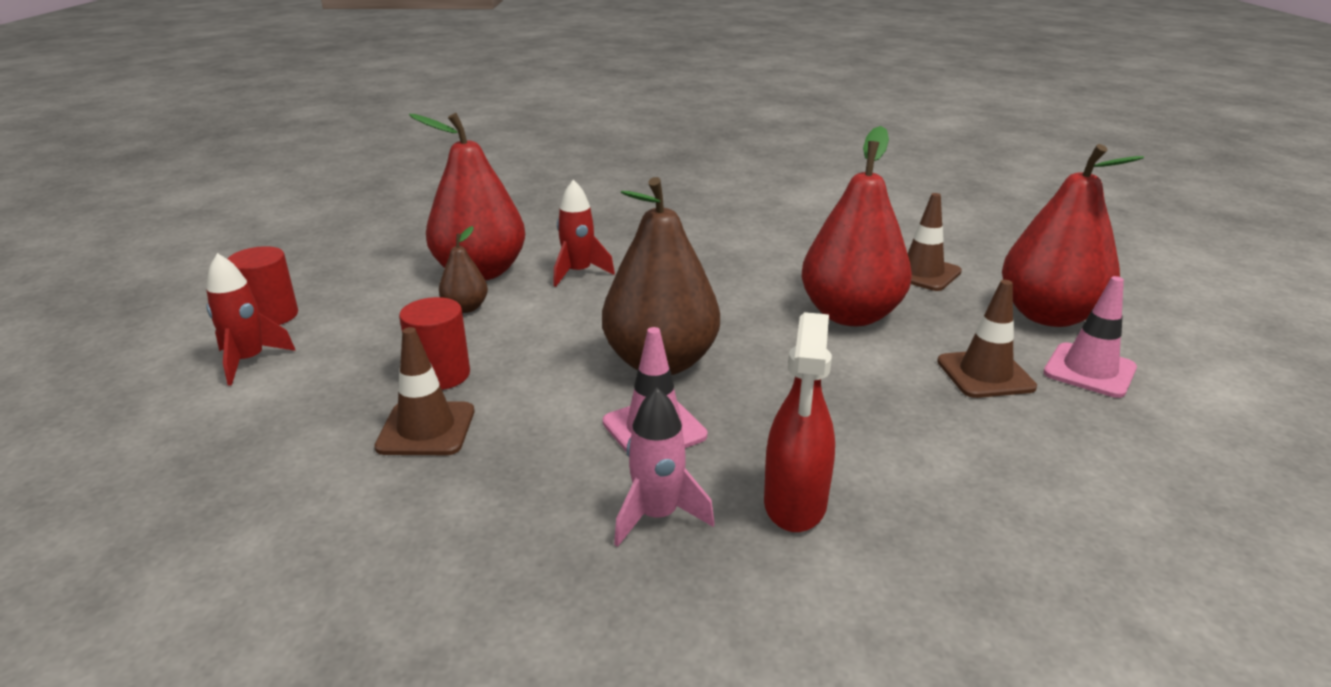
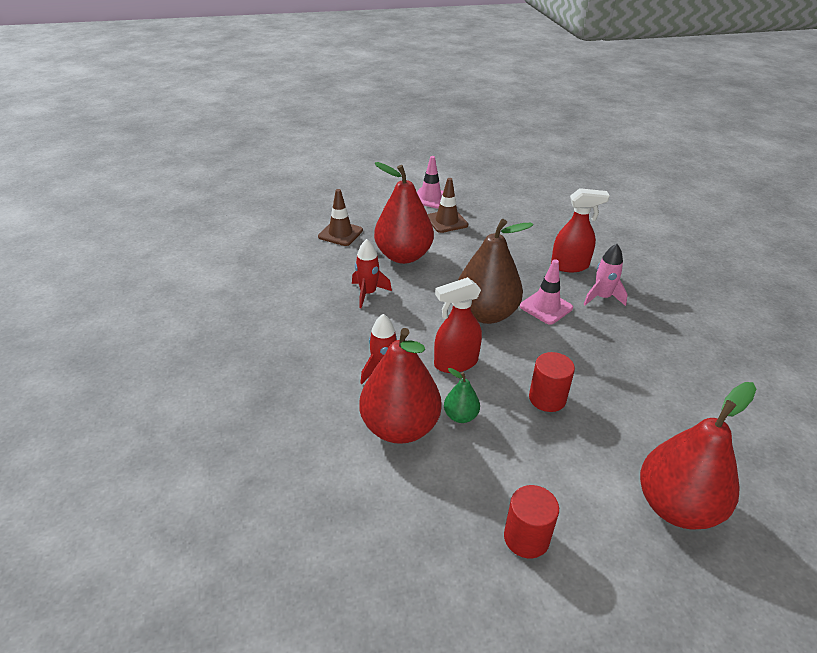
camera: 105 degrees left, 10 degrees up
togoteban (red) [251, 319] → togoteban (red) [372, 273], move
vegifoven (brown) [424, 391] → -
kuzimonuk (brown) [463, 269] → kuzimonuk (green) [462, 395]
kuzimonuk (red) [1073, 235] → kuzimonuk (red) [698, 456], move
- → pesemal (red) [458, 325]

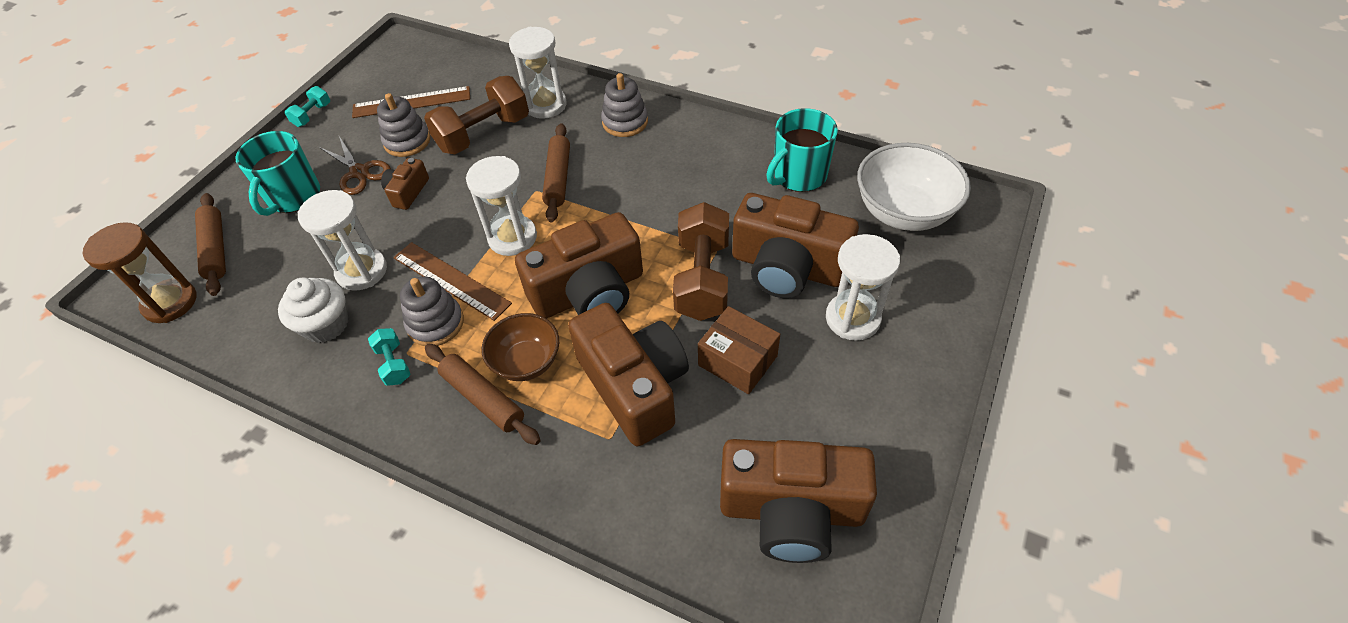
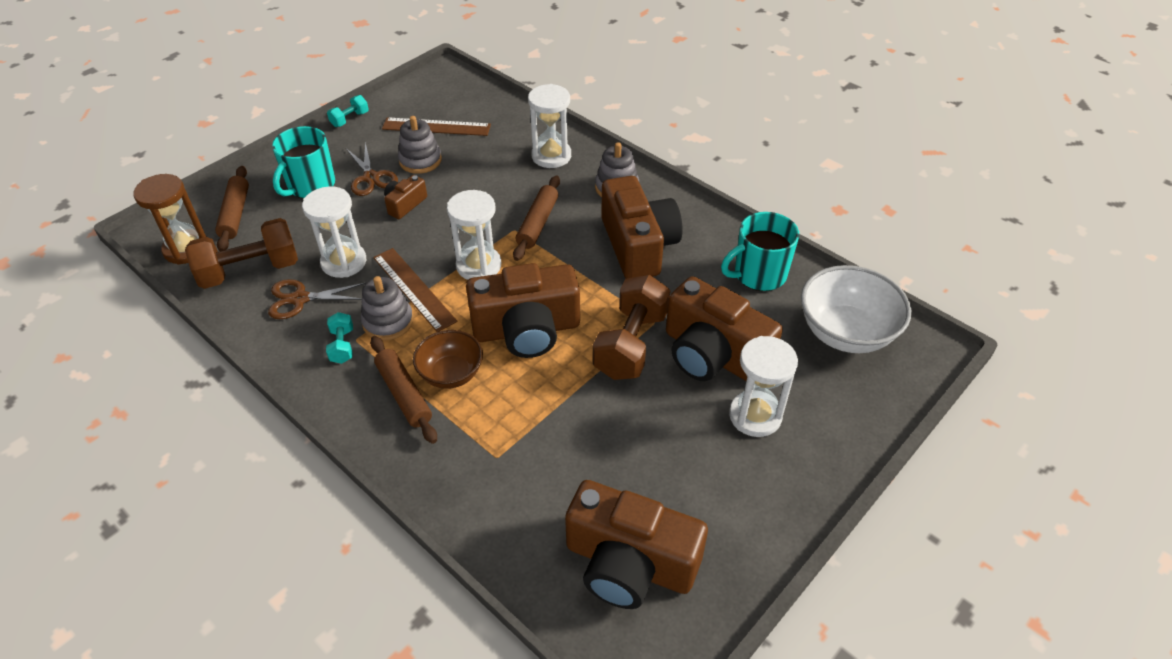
camera: 15 degrees right, 5 degrees down
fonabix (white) [313, 310] → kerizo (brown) [317, 299]
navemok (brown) [476, 115] → navemok (brown) [241, 253], move
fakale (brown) [628, 374] → fakale (brown) [642, 227], move
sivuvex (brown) [739, 350] → -

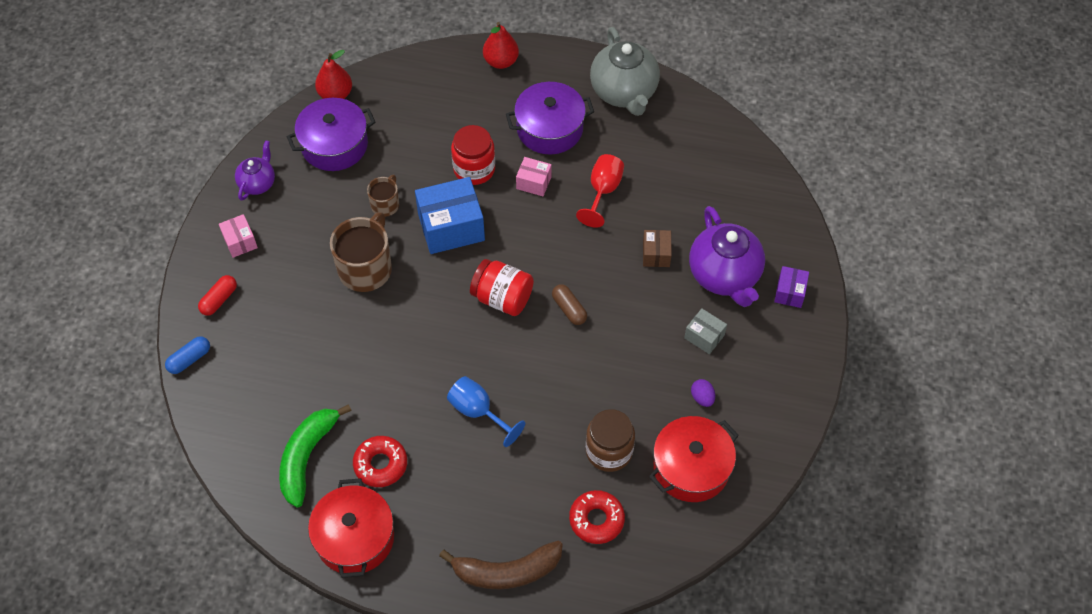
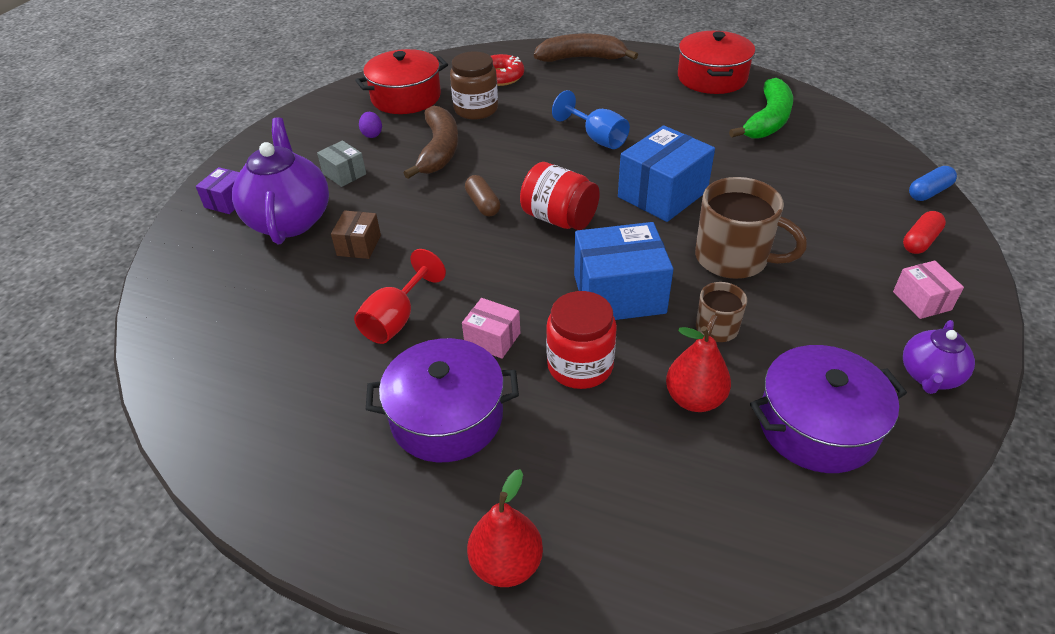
camera: 170 degrees left, 15 degrees down
kuzimonuk (red) [333, 74] → kuzimonuk (red) [698, 369], move
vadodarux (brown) [361, 252] → vadodarux (brown) [751, 228], 90 degrees counterclockwise
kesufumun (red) [380, 461] → -
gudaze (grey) [625, 71] → -
- → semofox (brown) [431, 142]
- → sivuvex (blue) [666, 173]

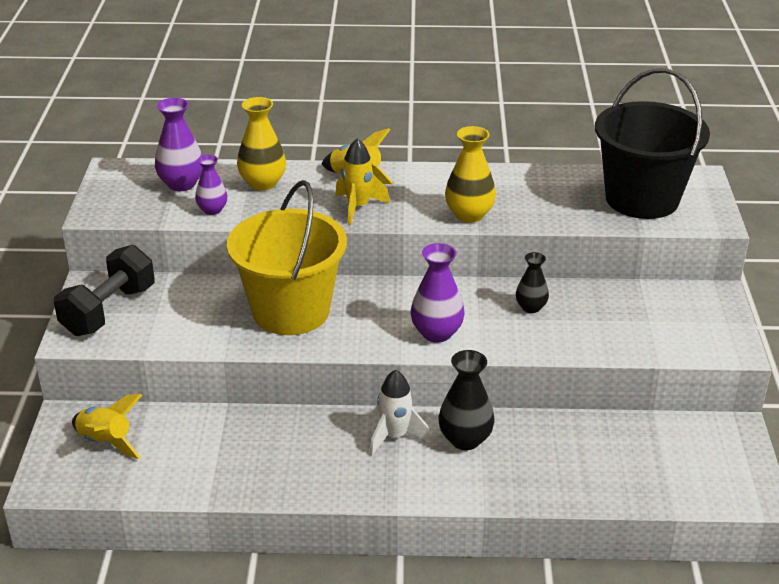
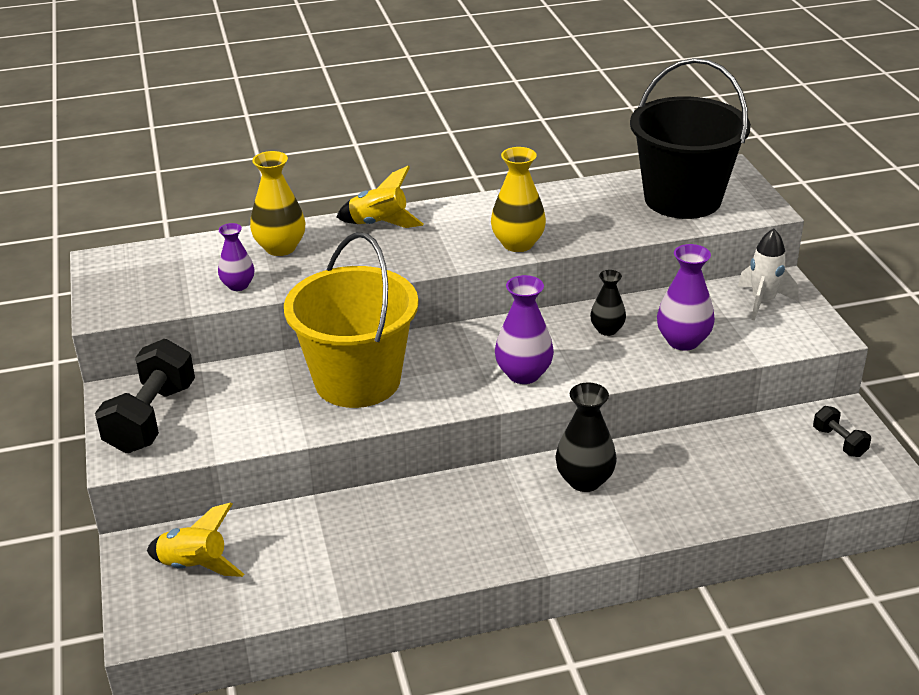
camera: 15 degrees left, 0 degrees up
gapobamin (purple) [179, 144] → gapobamin (purple) [686, 297], move
togoteban (yellow) [362, 181] → -
togoteban (white) [400, 413] → togoteban (white) [768, 274], move
- → navemok (black) [842, 431]

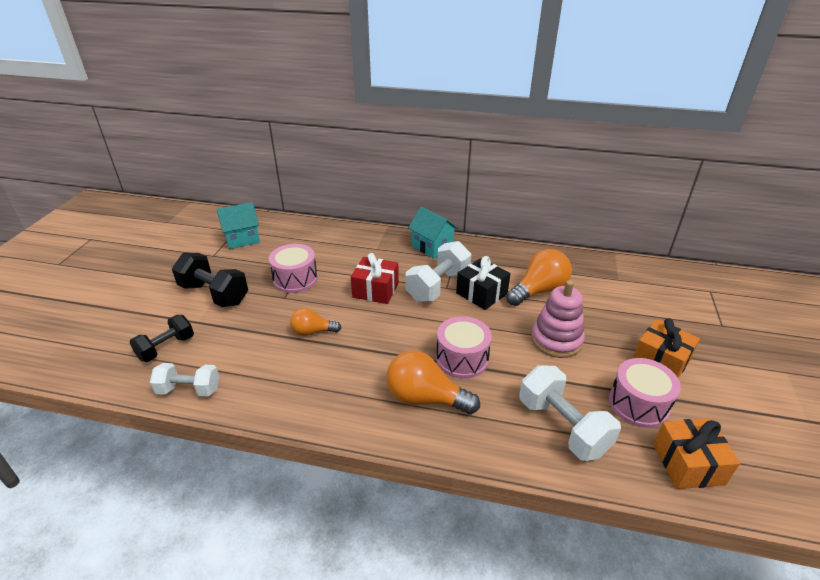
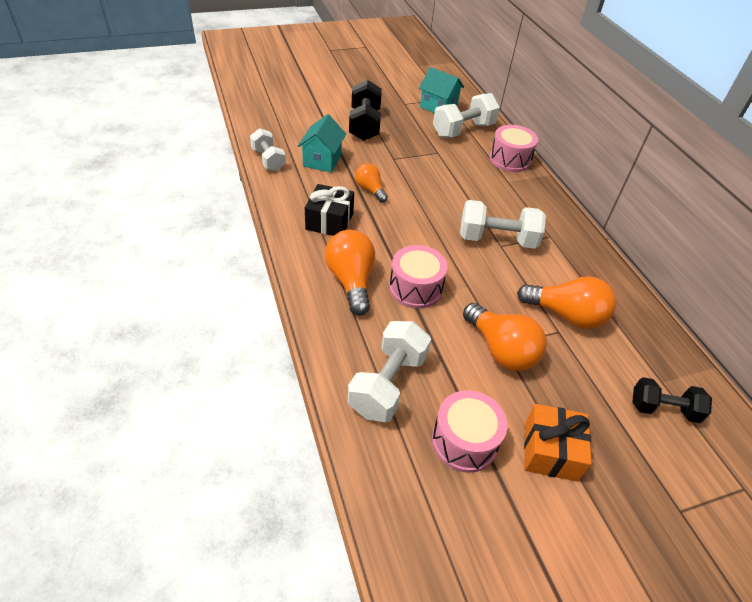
camera: 55 degrees right, 10 degrees up
navemok (black) [161, 338] → navemok (black) [672, 400], move
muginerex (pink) [293, 268] → muginerex (pink) [514, 148], move
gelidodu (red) [375, 278] → -
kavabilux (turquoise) [433, 233] → kavabilux (turquoise) [322, 143], move
gelidodu (black) [483, 283] → gelidodu (black) [329, 210], move
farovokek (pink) [558, 319] → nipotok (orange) [505, 337]
gelidodu (orange) [696, 453] → -
- → navemok (white) [466, 115]

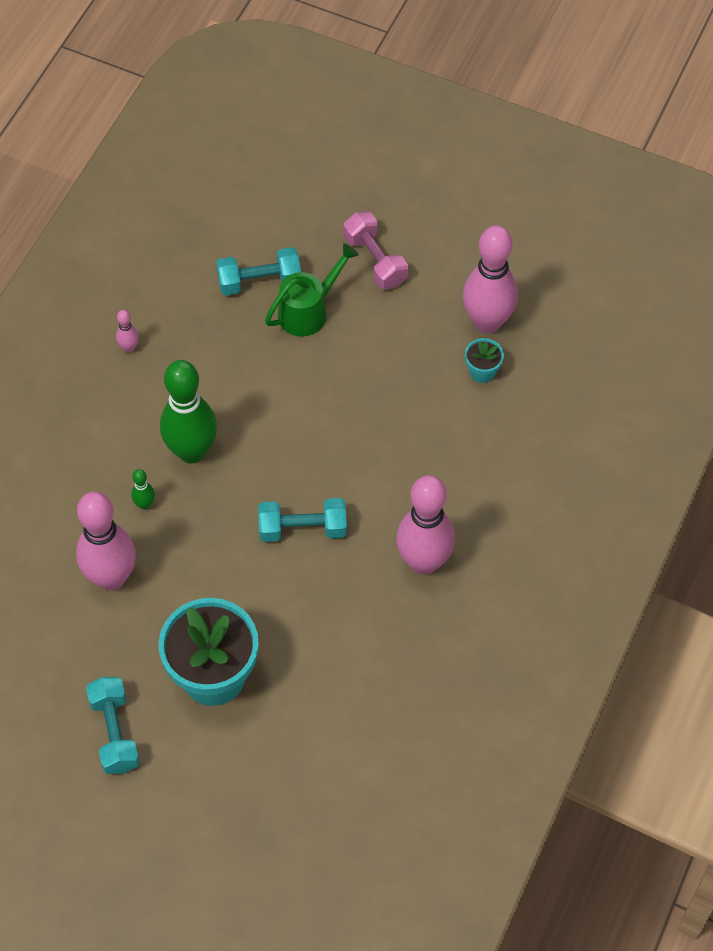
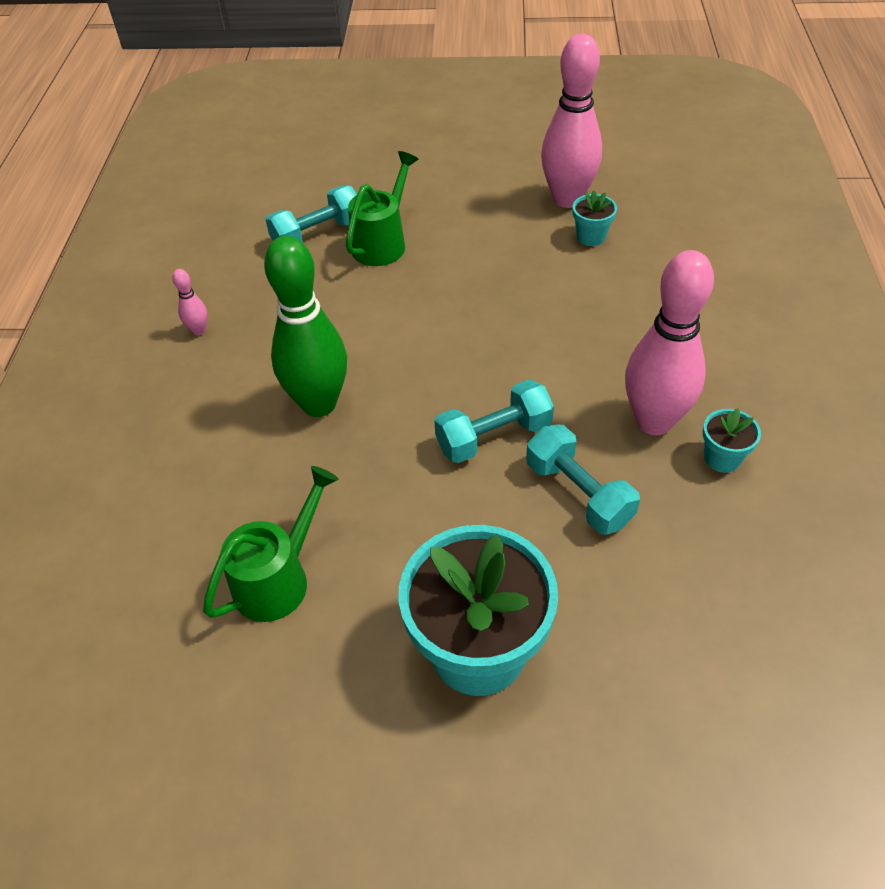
camera: 20 degrees left, 10 degrees down
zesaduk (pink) [106, 541] → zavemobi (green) [270, 544]
navemok (turquoise) [113, 725] → navemok (turquoise) [583, 480], move
zesaduk (green) [143, 489] → -
navemok (pink) [376, 250] → -
- → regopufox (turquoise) [732, 440]

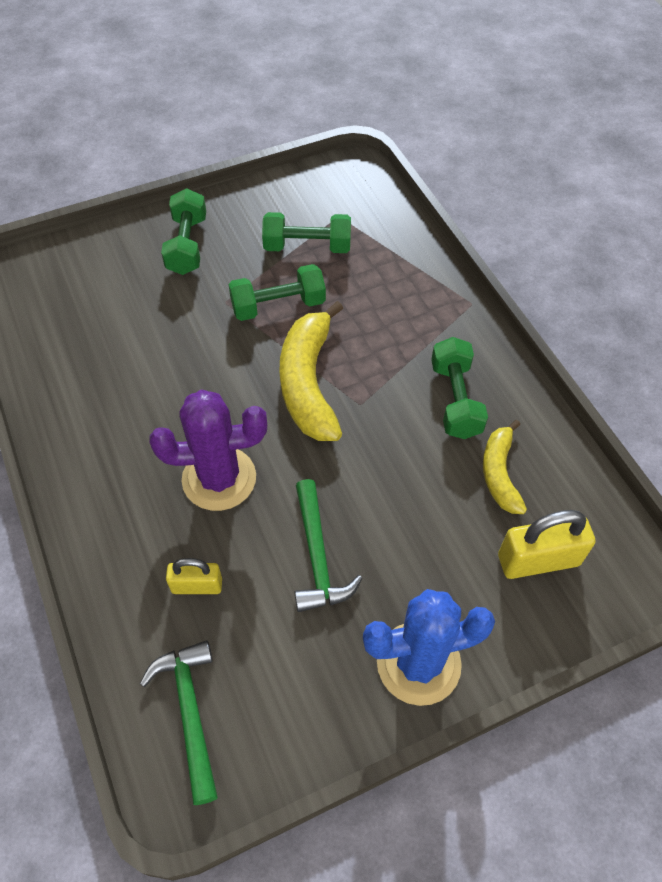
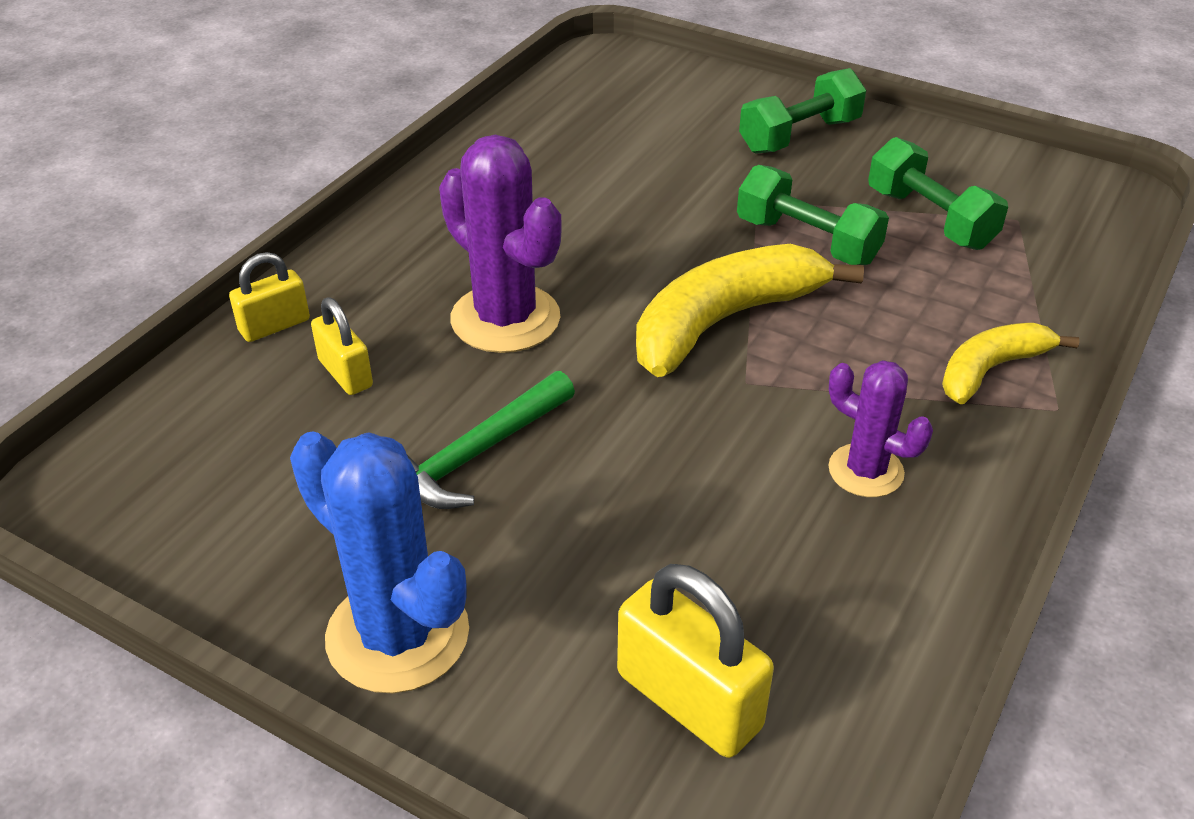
camera: 55 degrees right, 15 degrees down
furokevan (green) [179, 722] → -
navemok (green) [459, 388] → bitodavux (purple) [880, 428]
semofox (yellow) [505, 467] → semofox (yellow) [1011, 363], move
- → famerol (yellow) [269, 297]

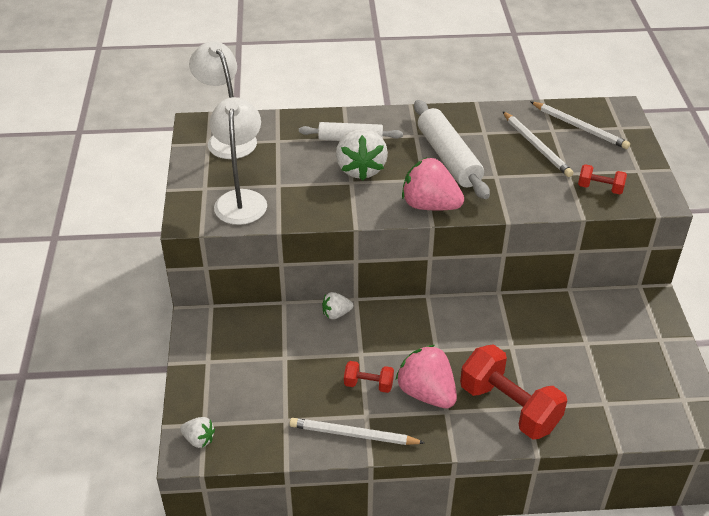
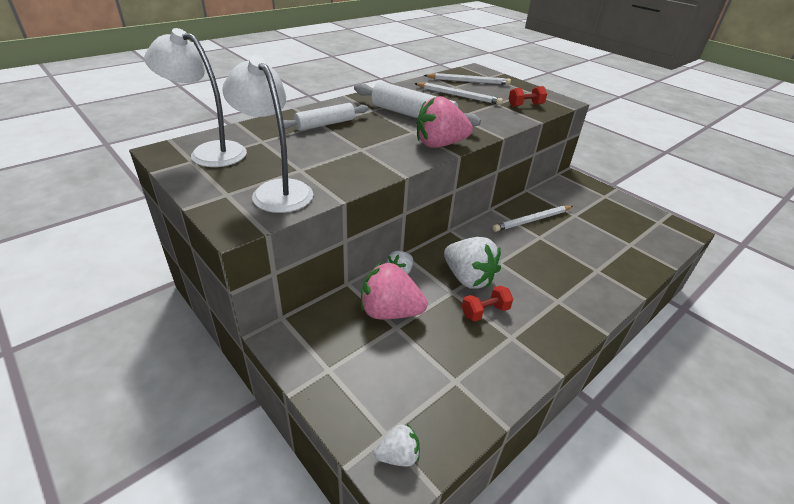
camera: 40 degrees left, 5 degrees down
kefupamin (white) [357, 431] → kefupamin (white) [532, 219], move
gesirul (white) [362, 154] → gesirul (white) [472, 263], move
gesirul (pink) [426, 376] → gesirul (pink) [394, 290], move
navemok (red) [513, 392] → -

